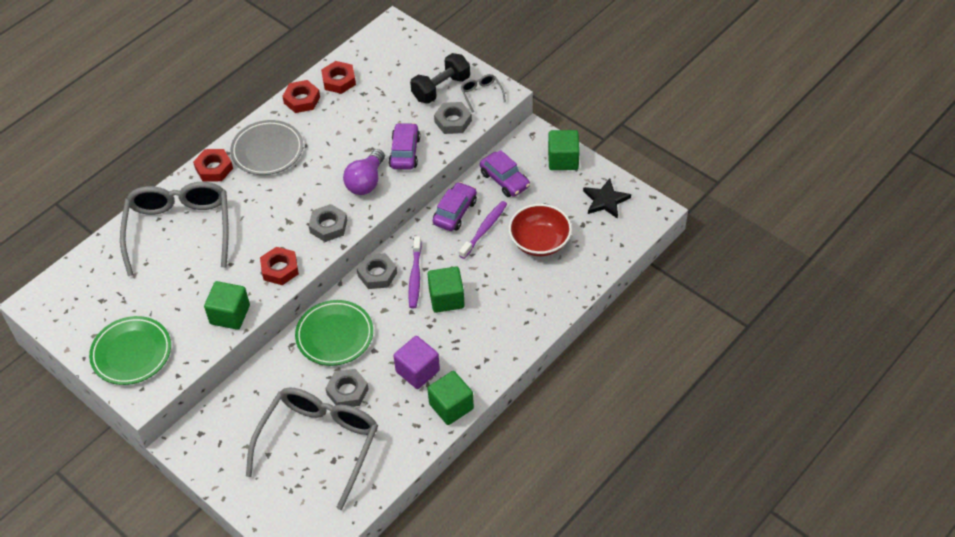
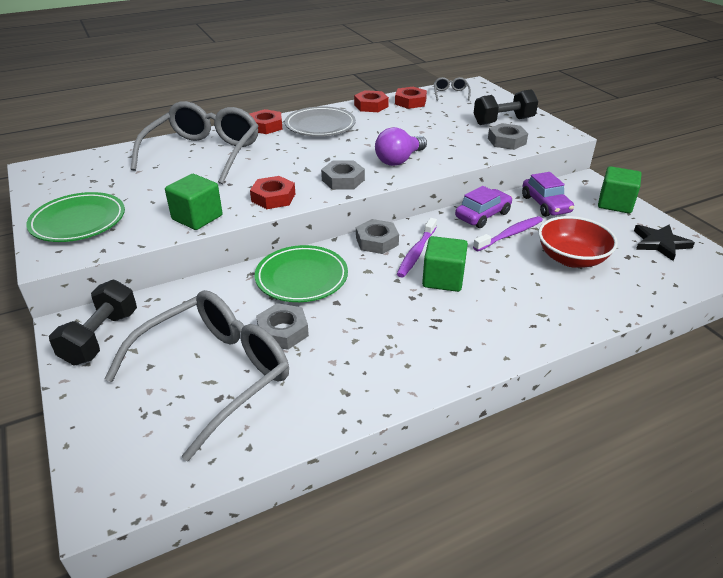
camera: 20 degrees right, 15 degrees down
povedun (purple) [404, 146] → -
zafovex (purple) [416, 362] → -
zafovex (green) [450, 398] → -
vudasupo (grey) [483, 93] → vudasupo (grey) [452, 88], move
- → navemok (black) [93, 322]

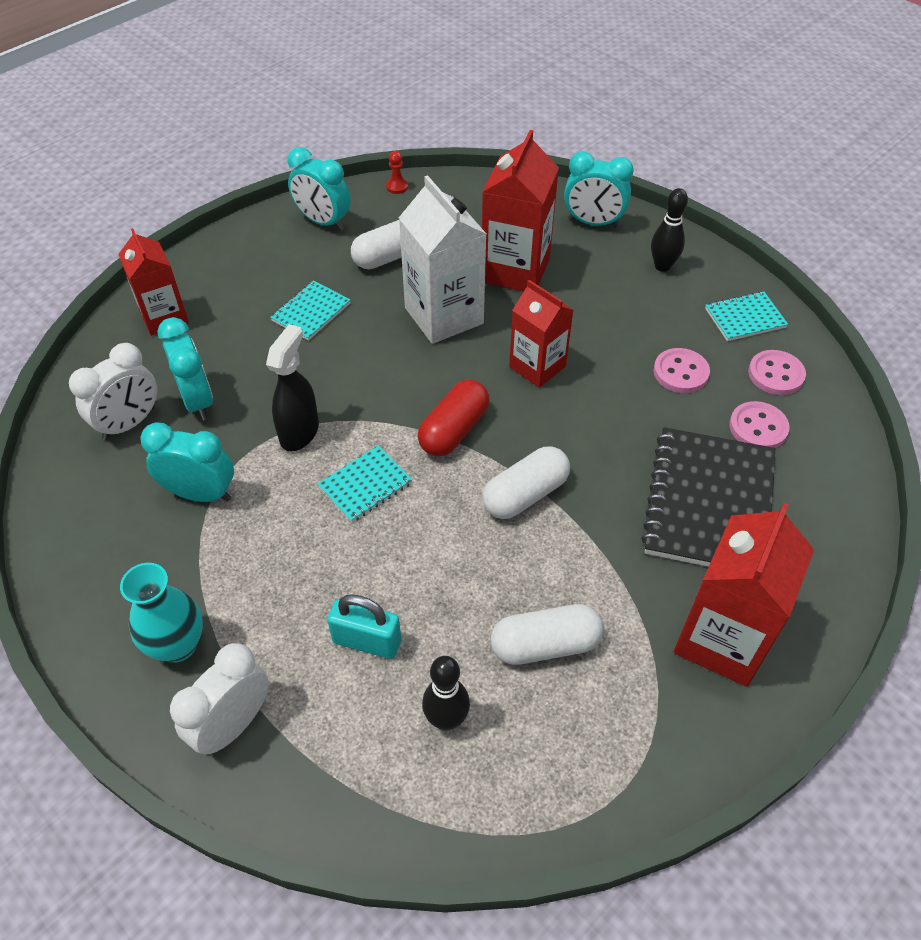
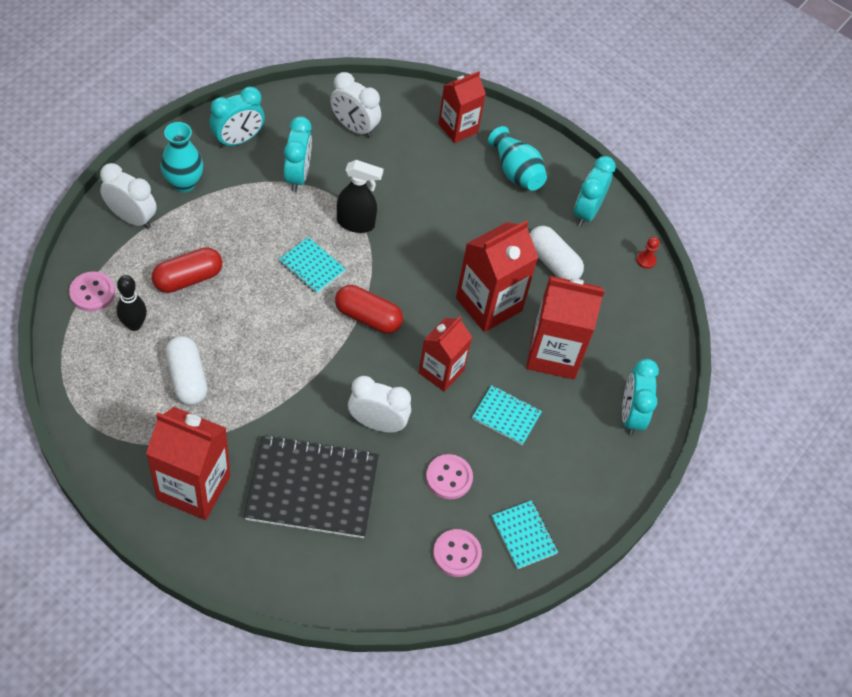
camera: 75 degrees right, 5 degrees up
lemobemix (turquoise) [185, 368] → lemobemix (turquoise) [237, 117], move
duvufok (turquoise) [310, 310] → duvufok (turquoise) [507, 415], move
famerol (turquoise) [364, 626] → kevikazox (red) [187, 270]
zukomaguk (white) [442, 259] → zukomaguk (red) [497, 276]
kevikazox (white) [526, 482] → -
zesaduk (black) [669, 230] → -
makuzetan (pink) [759, 424] → makuzetan (pink) [92, 291], move
- → lemobemix (white) [379, 404]
- → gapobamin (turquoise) [517, 158]

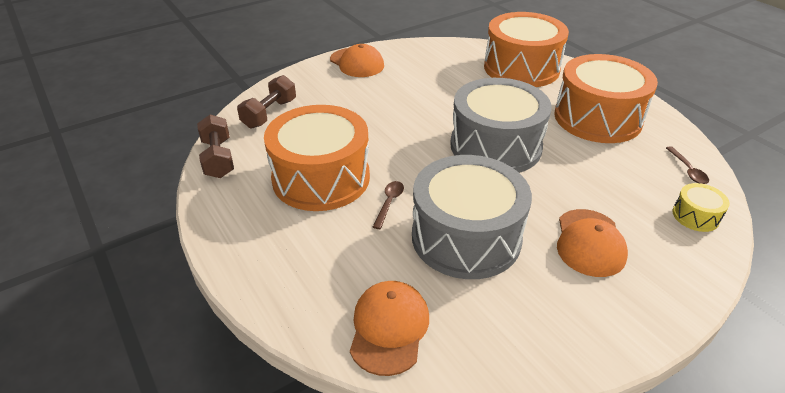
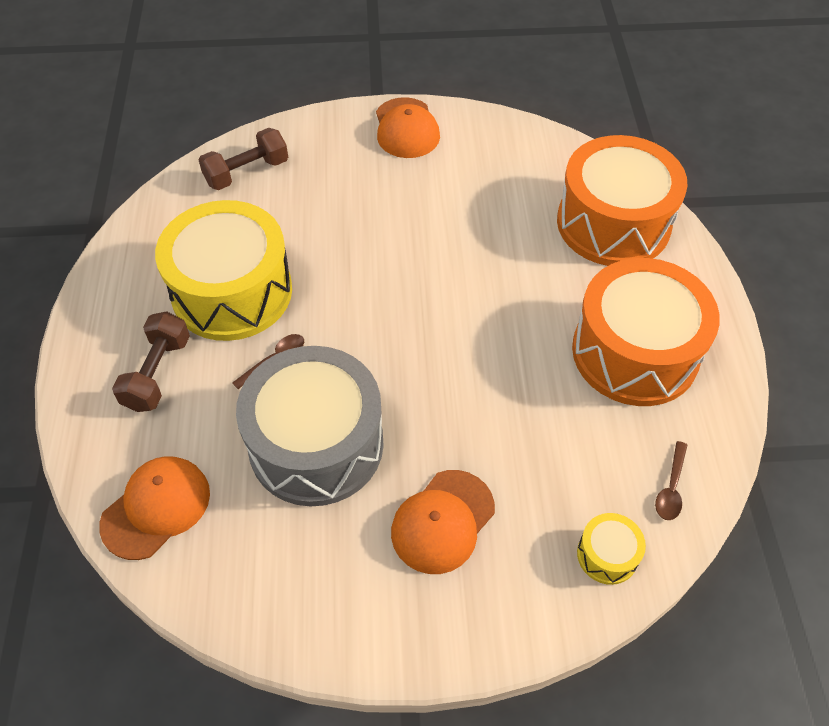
camera: 30 degrees right, 15 degrees up
navemok (brown) [215, 146] → navemok (brown) [151, 361], move
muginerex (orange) [317, 158] → muginerex (yellow) [223, 270]
muginerex (grey) [501, 125] → -

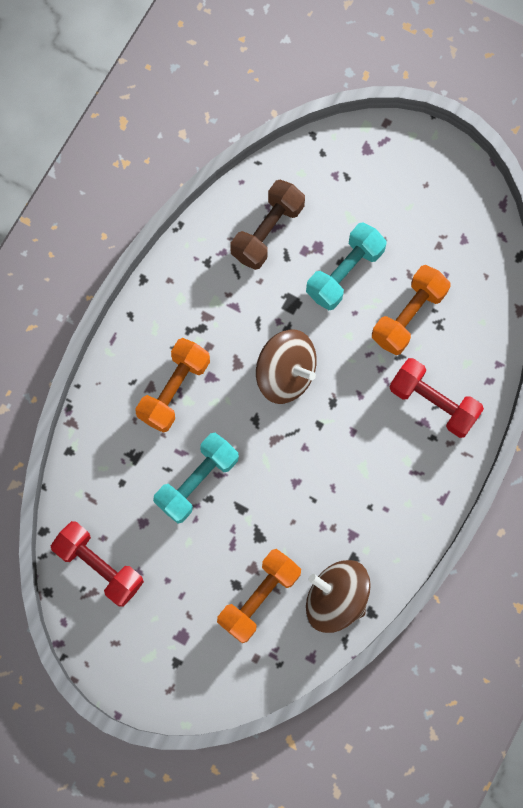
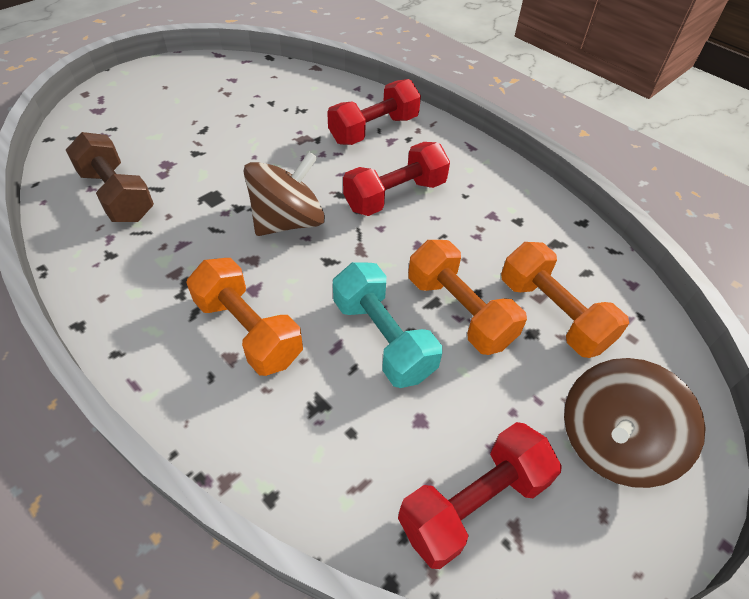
camera: 75 degrees left, 25 degrees down
navemok (turquoise) [346, 266] → -
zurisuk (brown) [338, 596] → zurisuk (brown) [635, 423], move
navemok (orange) [411, 310] → navemok (orange) [467, 297], move
- → navemok (red) [396, 179]

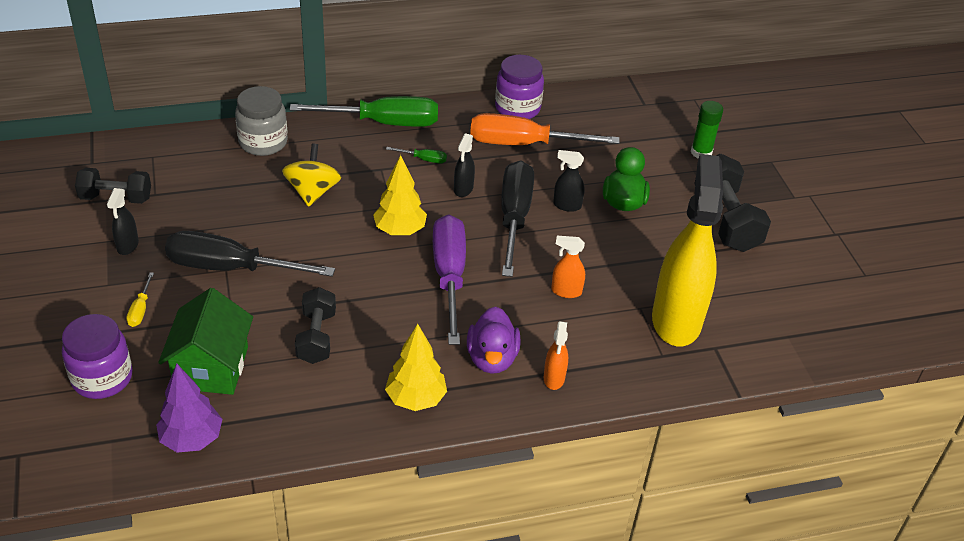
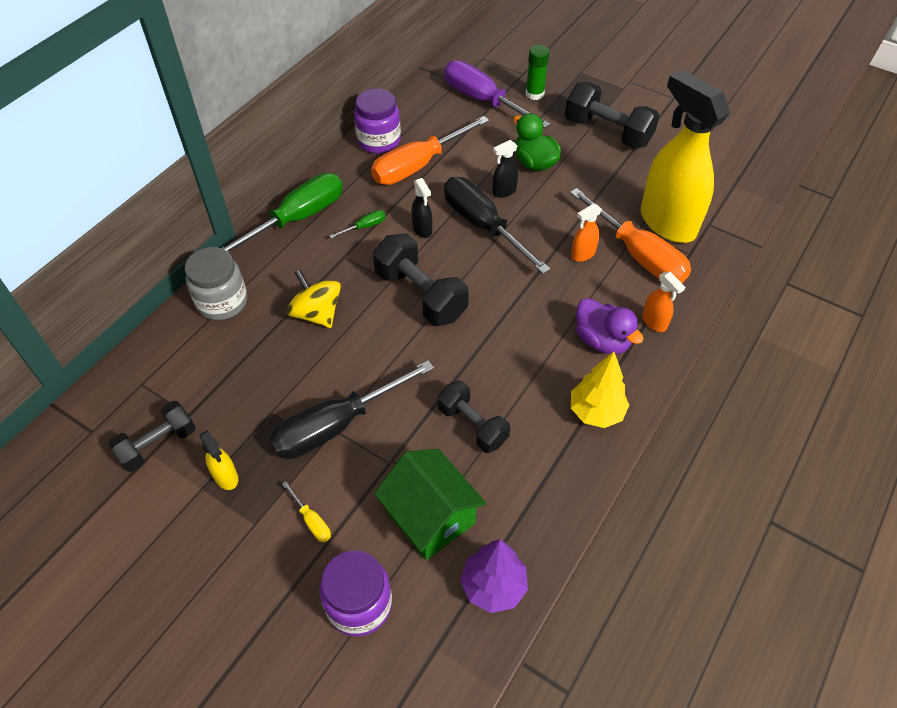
camera: 40 degrees left, 10 degrees up
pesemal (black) [123, 221] → pesemal (yellow) [218, 460]
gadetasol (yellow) [400, 195] → navemok (black) [421, 280]
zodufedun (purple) [449, 279] → zodufedun (purple) [497, 94], move
- → zodufedun (orange) [630, 235]

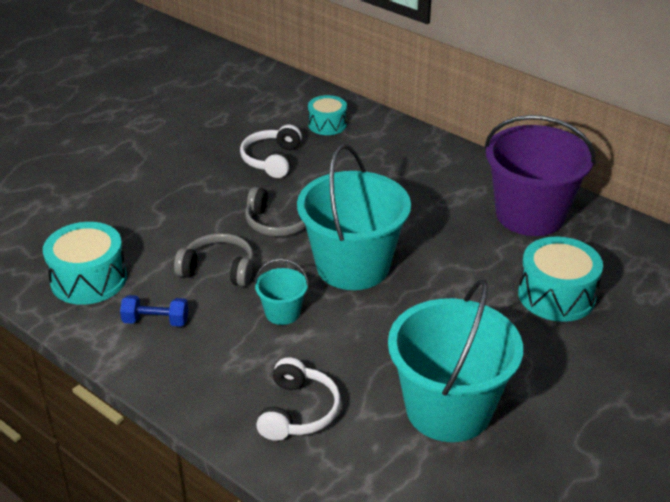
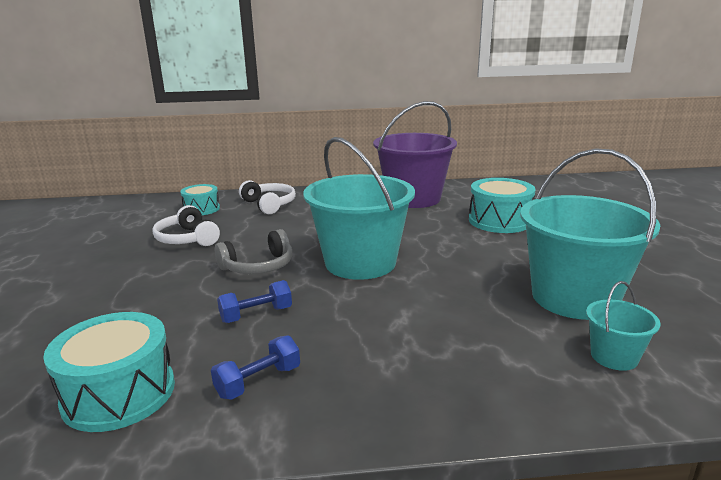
camera: 45 degrees left, 15 degrees down
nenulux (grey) [214, 260] → navemok (blue) [254, 301]
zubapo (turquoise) [281, 292] → zubapo (turquoise) [623, 326], move
nenulux (white) [298, 399] → nenulux (white) [267, 197], move

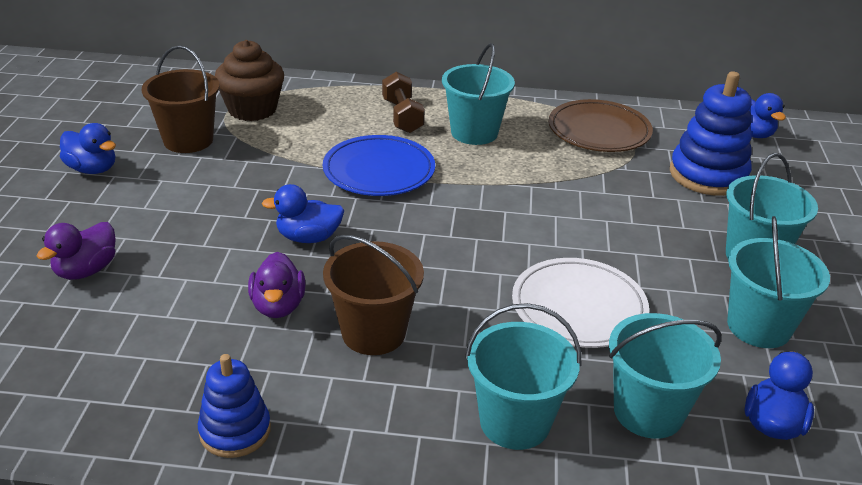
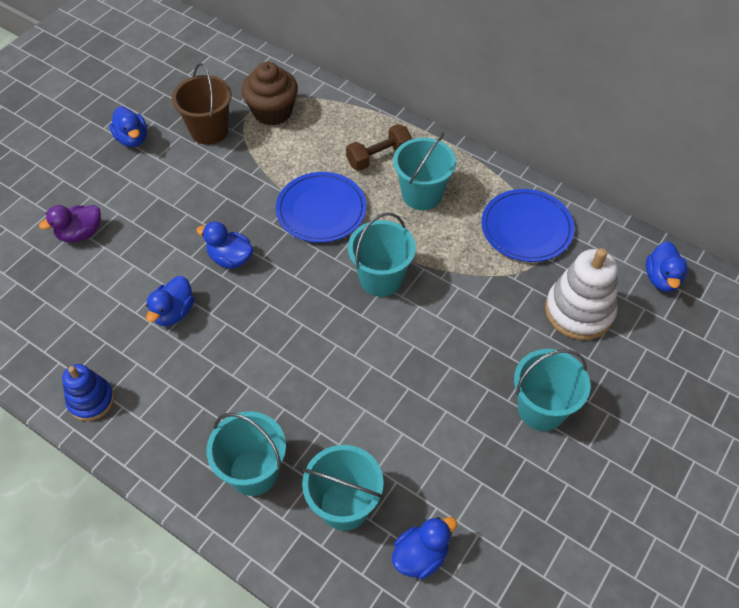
camera: 30 degrees right, 20 degrees up
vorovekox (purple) [277, 285] → vorovekox (blue) [170, 301]
zubapo (brown) [373, 295] → -
navemok (brown) [403, 102] → navemok (brown) [379, 147], 45 degrees clockwise
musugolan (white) [580, 303] → -
musugolan (brown) [601, 125] → musugolan (blue) [527, 225]
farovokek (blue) [711, 133] → farovokek (white) [581, 294]
zubapo (turquoise) [778, 282] → zubapo (turquoise) [382, 254], move

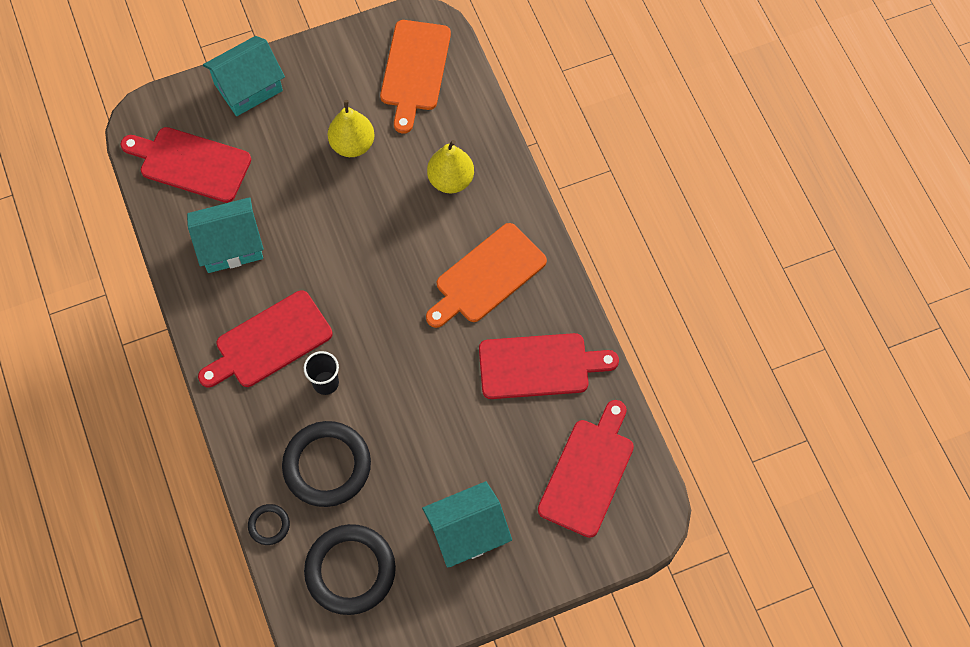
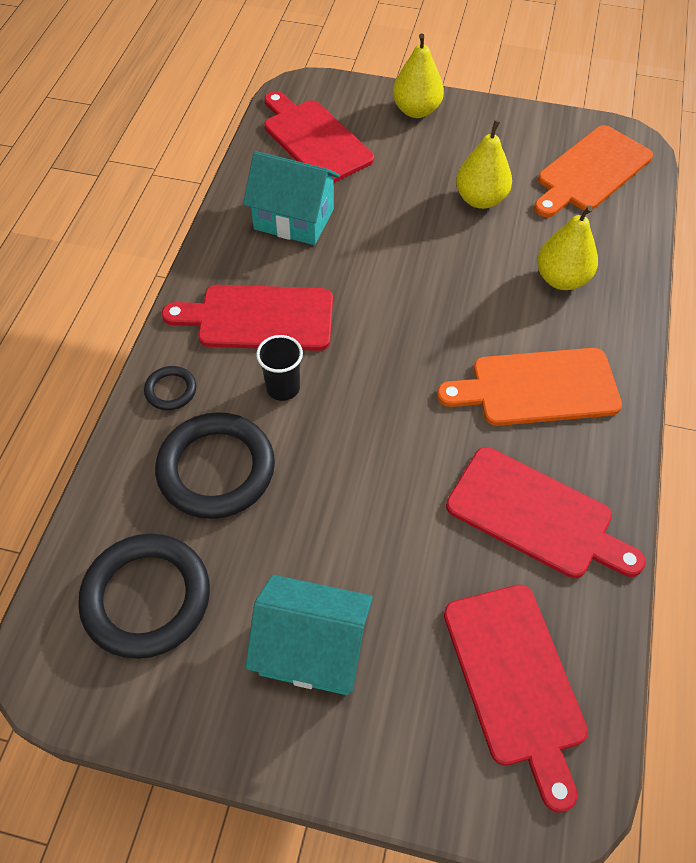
camera: 35 degrees right, 10 degrees down
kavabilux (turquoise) [244, 76] → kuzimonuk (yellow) [418, 76]
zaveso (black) [269, 524] → zaveso (black) [170, 388], move
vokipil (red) [586, 469] → vokipil (red) [516, 699], 105 degrees clockwise

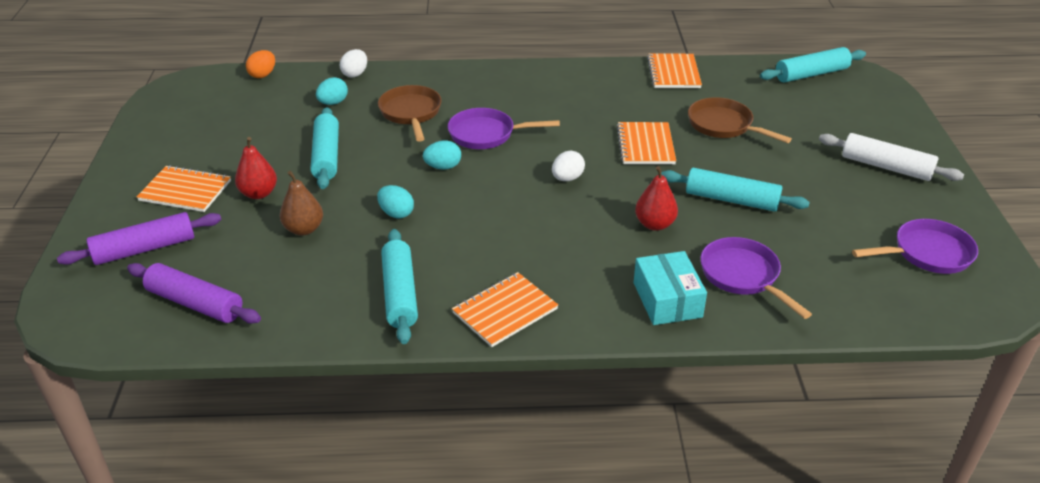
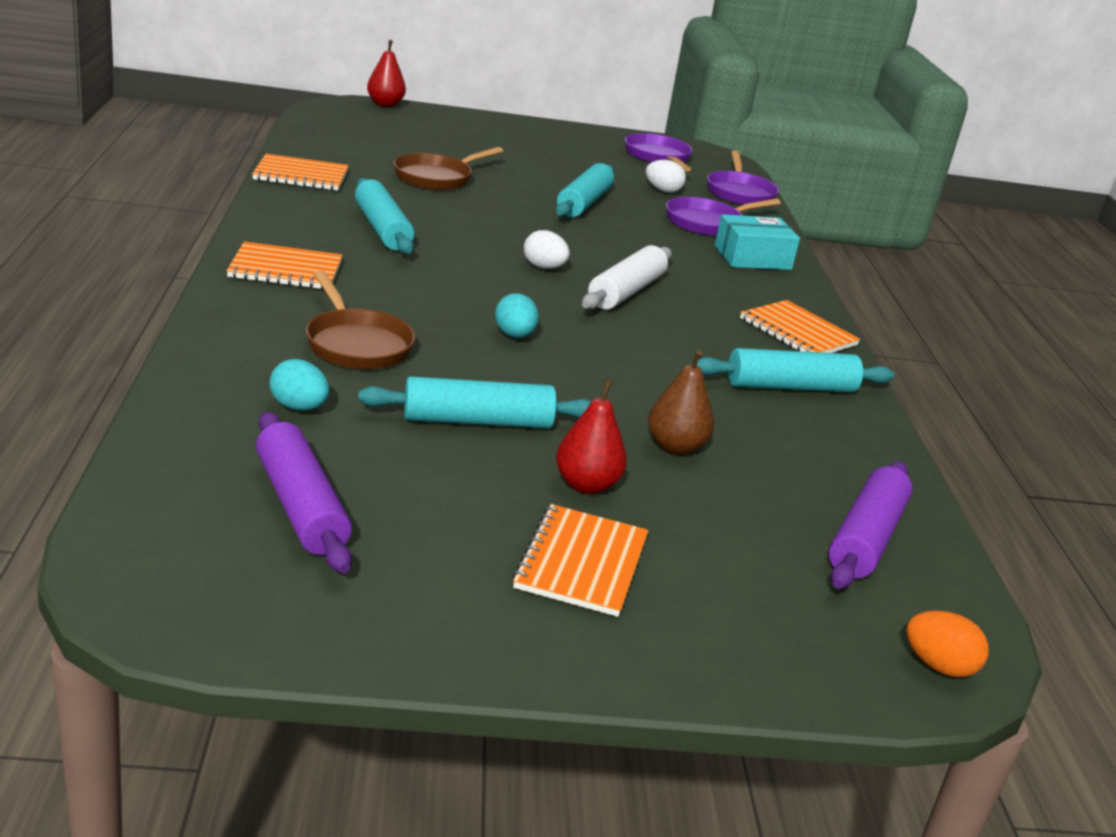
camera: 95 degrees left, 10 degrees down
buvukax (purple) [139, 238] → buvukax (purple) [304, 492], move
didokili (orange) [260, 64] → didokili (orange) [947, 643], move
didokili (white) [353, 63] → didokili (white) [666, 176], move
didokili (turquoise) [395, 201] → -
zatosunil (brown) [410, 113] → zatosunil (brown) [361, 320], 105 degrees counterclockwise
zatosunil (purple) [504, 128] → zatosunil (purple) [743, 177], move
duvufok (orange) [646, 143] → duvufok (orange) [285, 266], move
kuzimonuk (red) [656, 198] → kuzimonuk (red) [386, 73], move
buvukax (turquoise) [813, 65] → buvukax (turquoise) [384, 216], move
buvukax (white) [891, 157] → buvukax (white) [627, 277], move

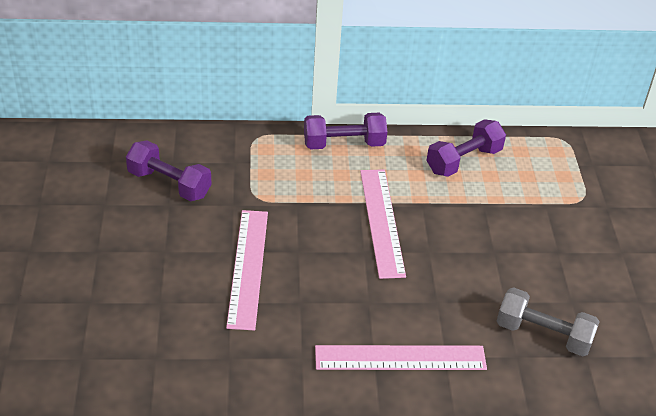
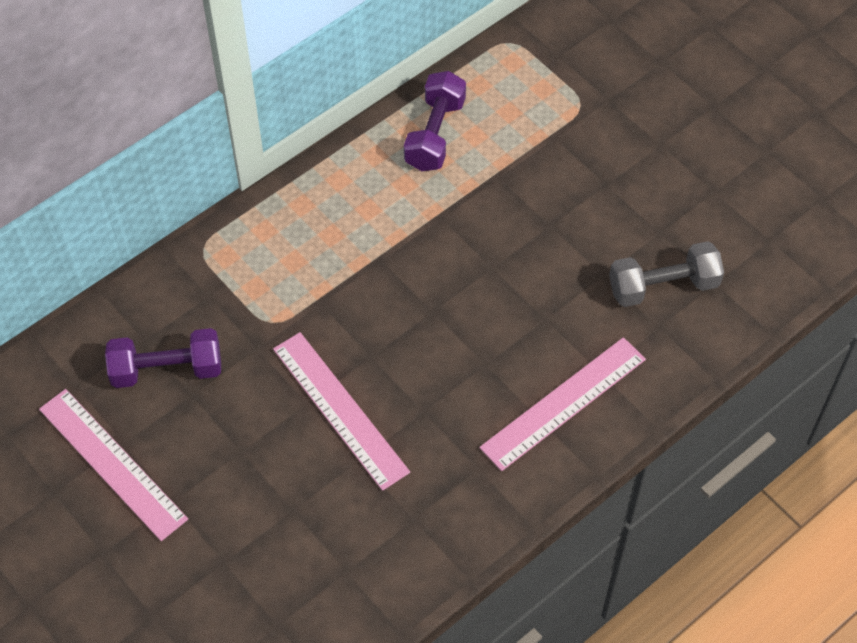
camera: 35 degrees left, 15 degrees up
navemok (purple) [345, 131] → -
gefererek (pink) [383, 224] → gefererek (pink) [113, 465], move

